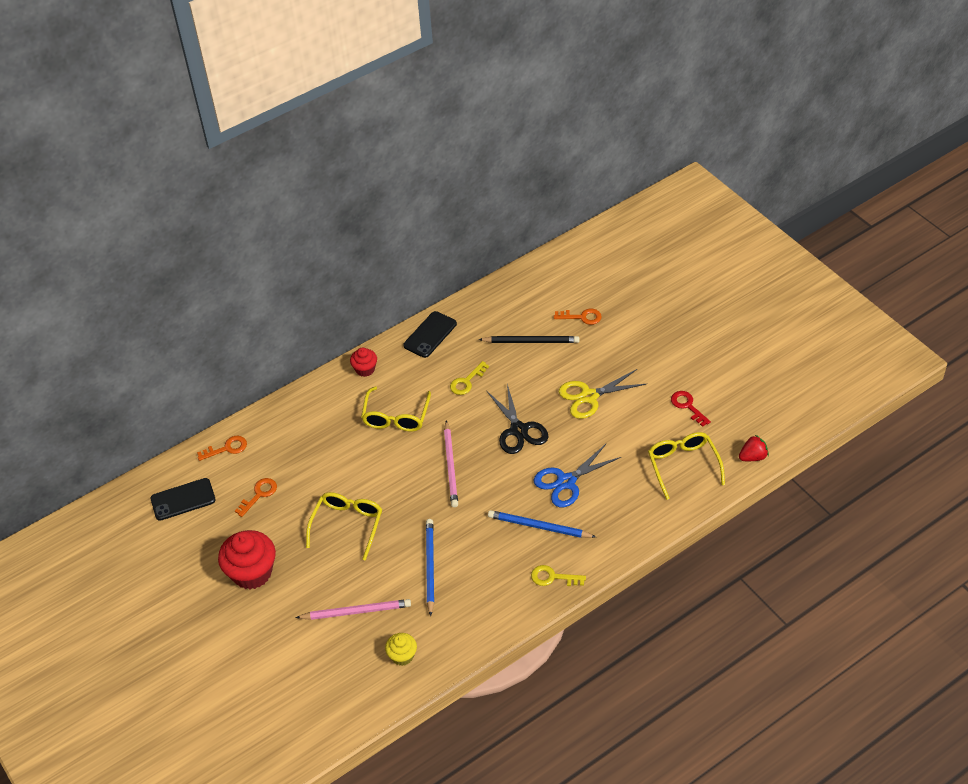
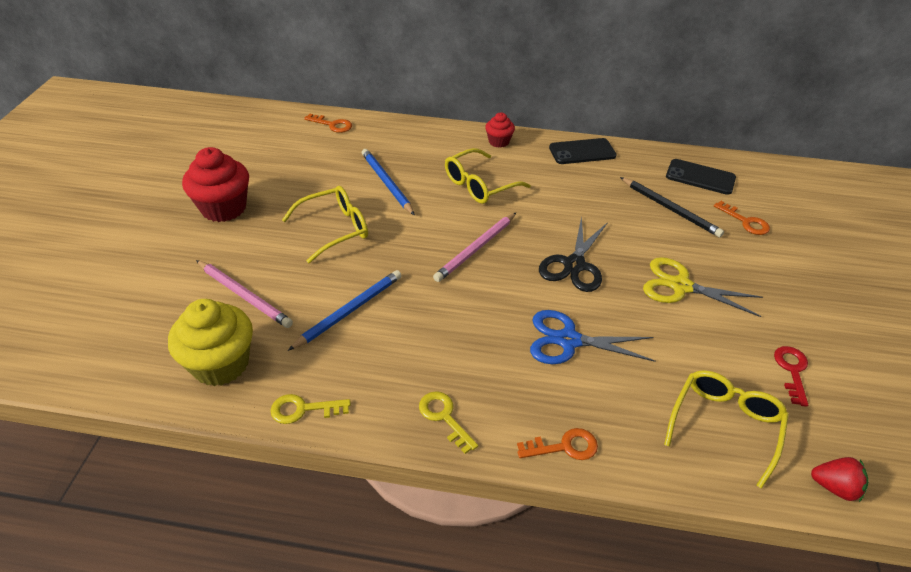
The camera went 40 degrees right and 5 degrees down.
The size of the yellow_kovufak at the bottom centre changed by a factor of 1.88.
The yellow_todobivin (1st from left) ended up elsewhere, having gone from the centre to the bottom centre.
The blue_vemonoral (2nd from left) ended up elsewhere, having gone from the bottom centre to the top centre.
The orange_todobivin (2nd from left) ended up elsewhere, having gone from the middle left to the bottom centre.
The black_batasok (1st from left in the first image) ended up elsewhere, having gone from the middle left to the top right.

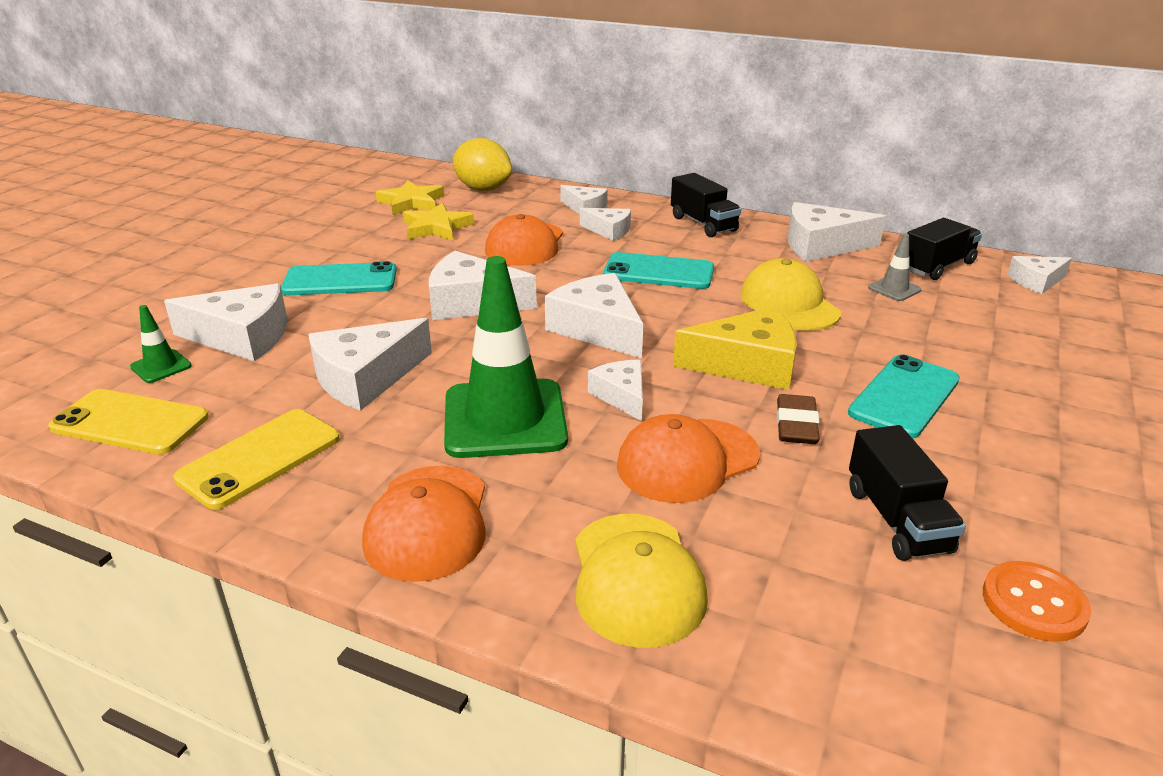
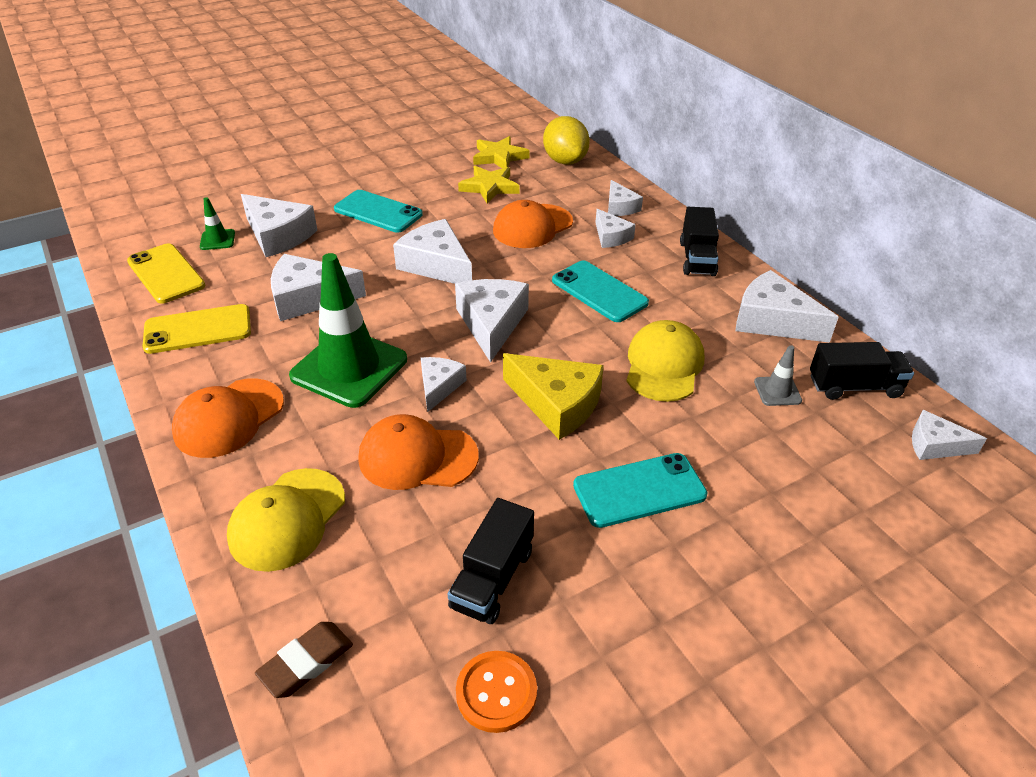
The camera went 35 degrees right and 10 degrees up.
The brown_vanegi ended up elsewhere, having gone from the middle right to the bottom left.

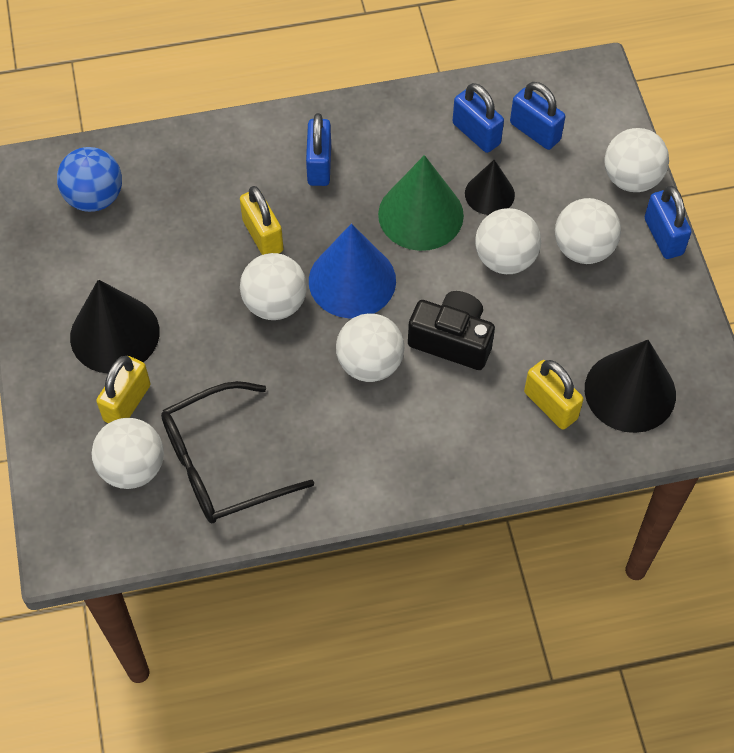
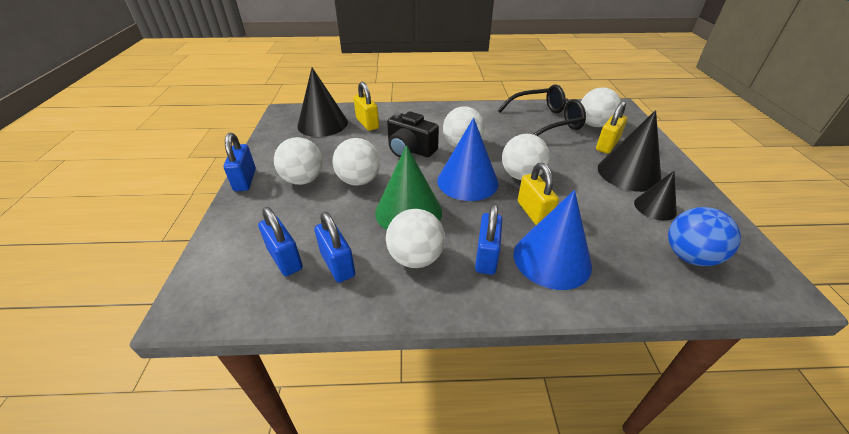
The camera went 170 degrees left and 20 degrees down.
The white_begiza (6th from left in the first image) ended up elsewhere, having gone from the top right to the centre.
The second view gained the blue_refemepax (2nd from left) at the centre.
The black_refemepax (2nd from left in the first image) ended up elsewhere, having gone from the top right to the middle right.

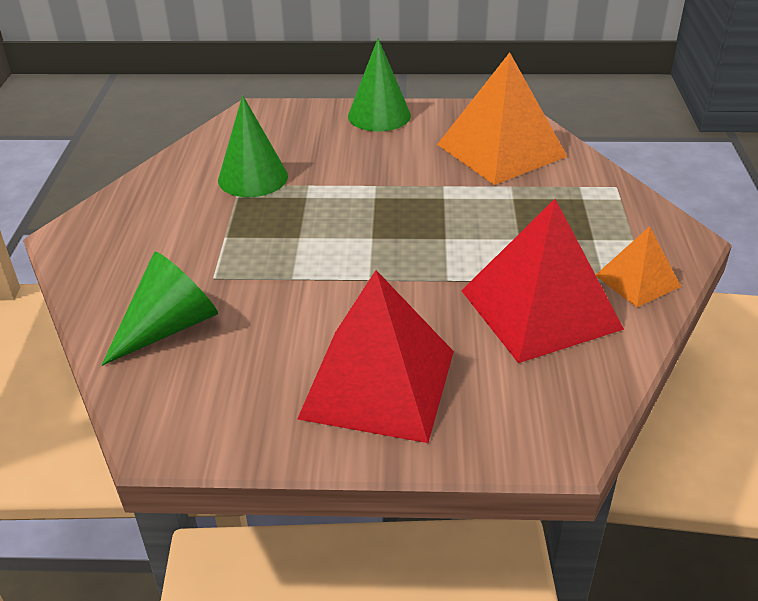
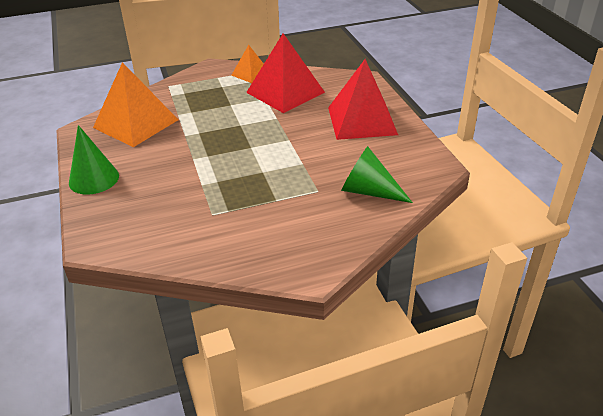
The camera went 110 degrees left and 0 degrees up.
The second view lost the green_refemepax (2nd from left) at the top centre.

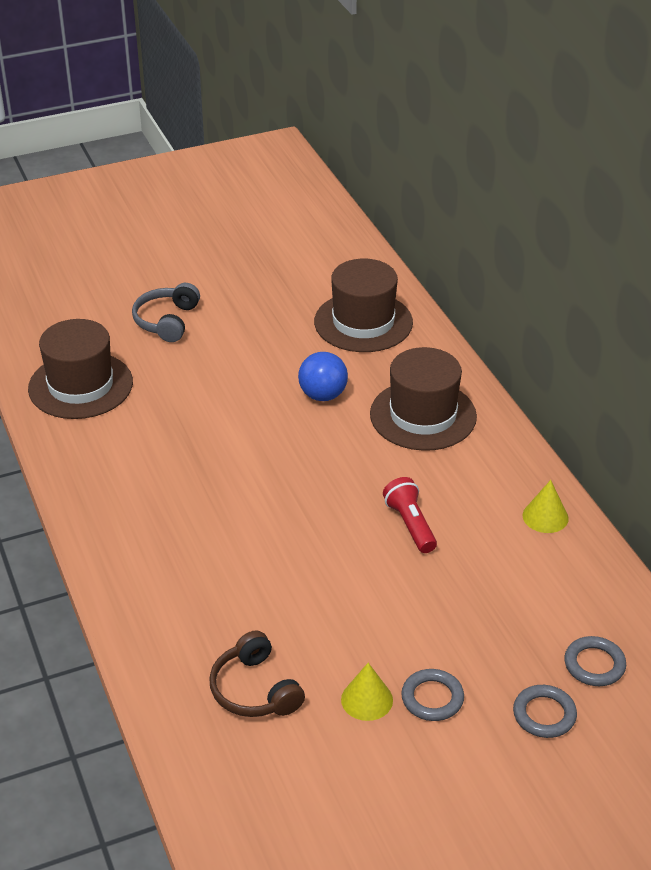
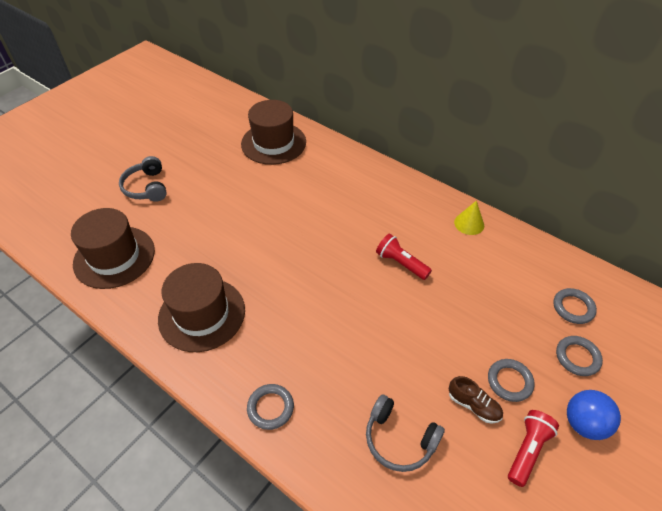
The camera went 30 degrees left and 10 degrees up.
The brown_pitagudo (3rd from left in the first image) ended up elsewhere, having gone from the centre to the middle left.
The second view gained the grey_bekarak (1st from left) at the bottom centre.
What was the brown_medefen at the bottom centre turned into the grey_medefen (2nd from left) at the bottom centre.
Where the yellow_refemepax (1st from left) stood at the bottom centre, the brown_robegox came to stand at the bottom right.
The second view gained the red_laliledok (2nd from left) at the bottom right.
The blue_begiza ended up elsewhere, having gone from the centre to the bottom right.

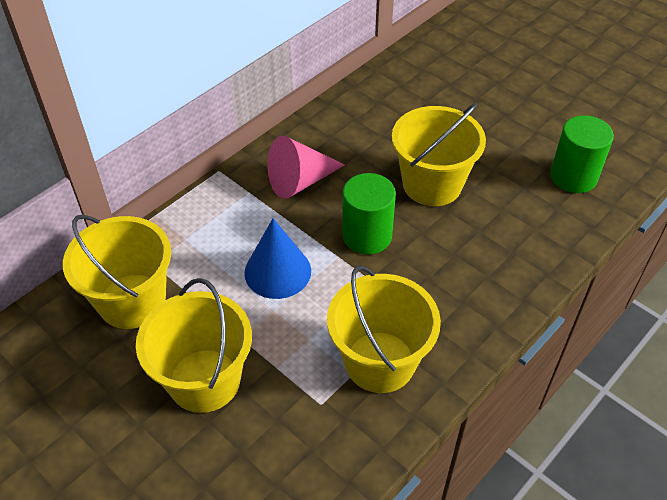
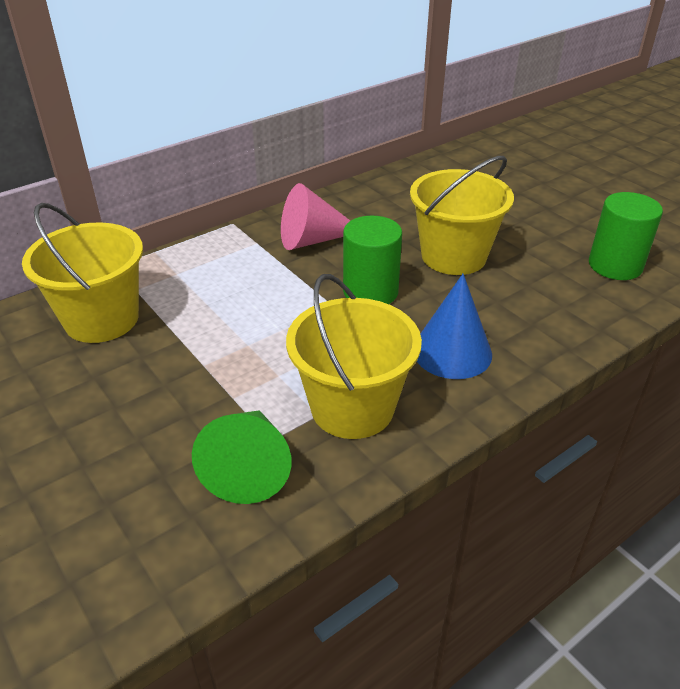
The camera went 10 degrees right and 10 degrees down.
The second view gained the green_refemepax at the centre.
The blue_refemepax ended up elsewhere, having gone from the centre to the middle right.
The second view lost the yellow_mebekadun (2nd from left) at the bottom left.

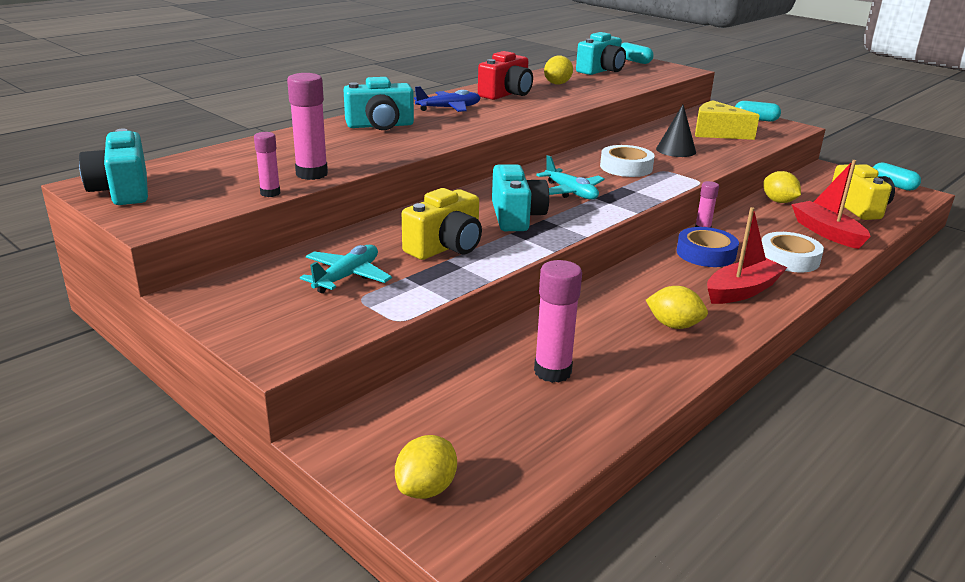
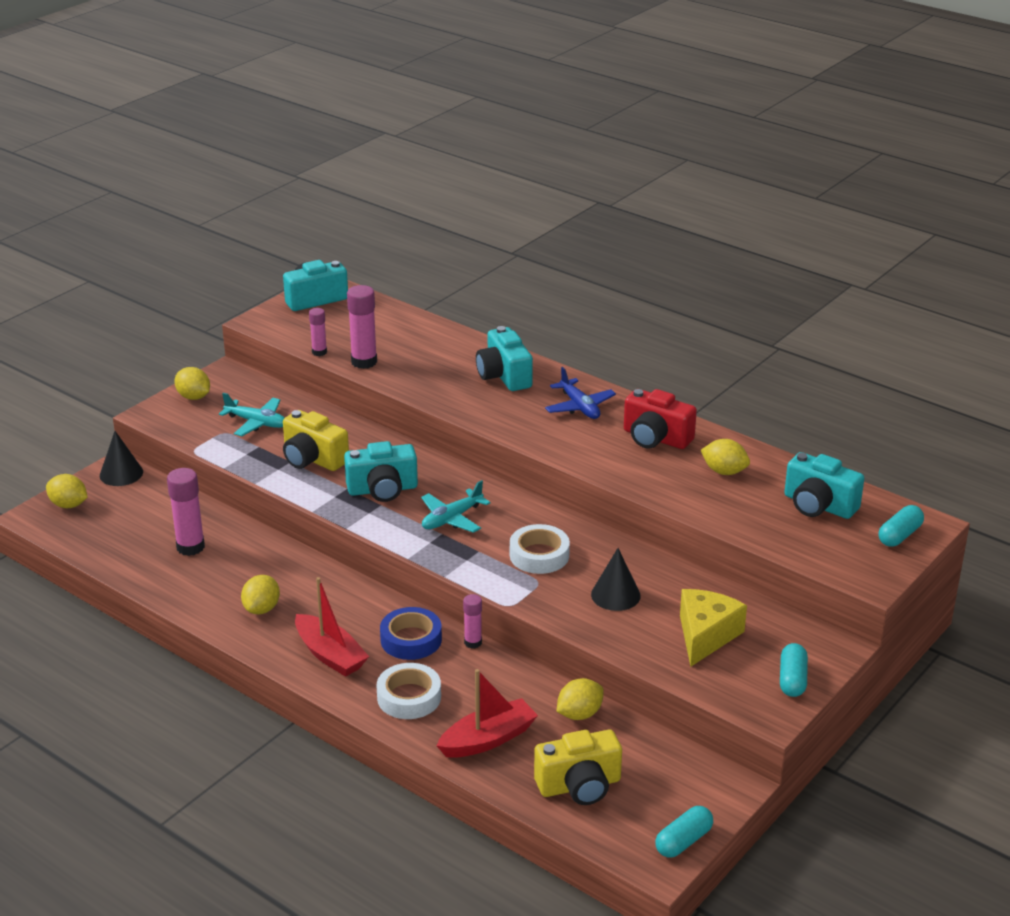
The camera went 85 degrees right and 5 degrees up.
The second view gained the black_refemepax (1st from left) at the middle left.
The second view gained the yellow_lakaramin (2nd from left) at the middle left.

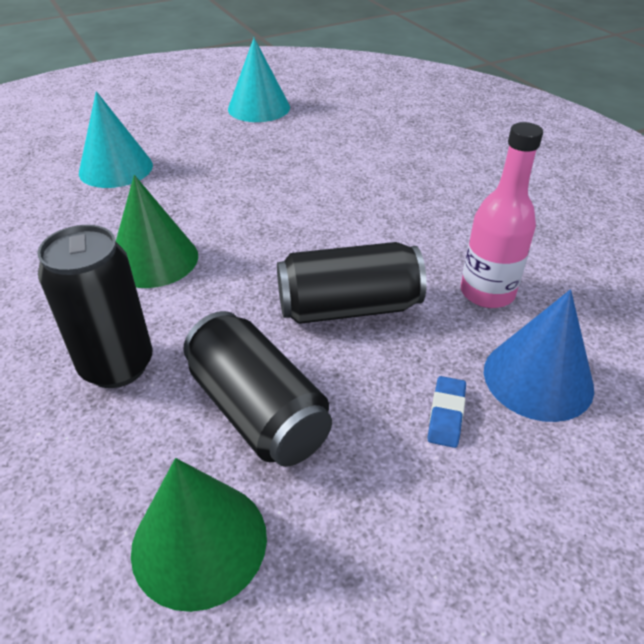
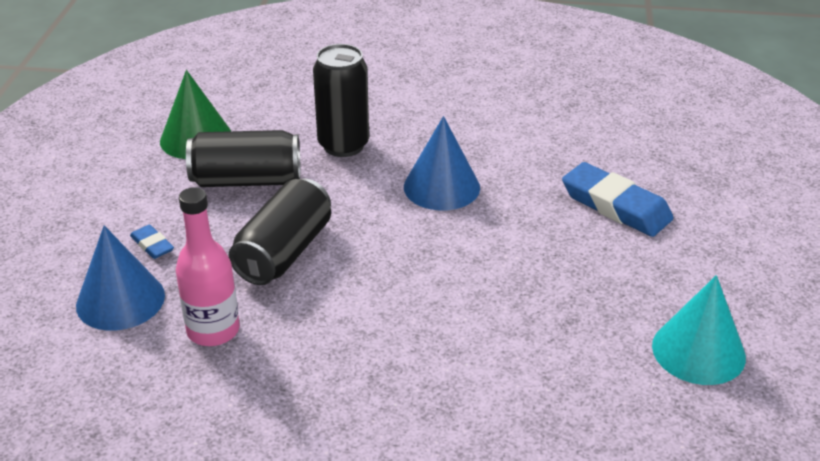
The camera went 125 degrees right and 5 degrees down.
What was the green_refemepax (1st from left) at the middle left turned into the blue_refemepax (2nd from left) at the centre.
Where the turquoise_refemepax (1st from left) stood at the top left, the blue_vanegi (2nd from left) came to stand at the middle right.

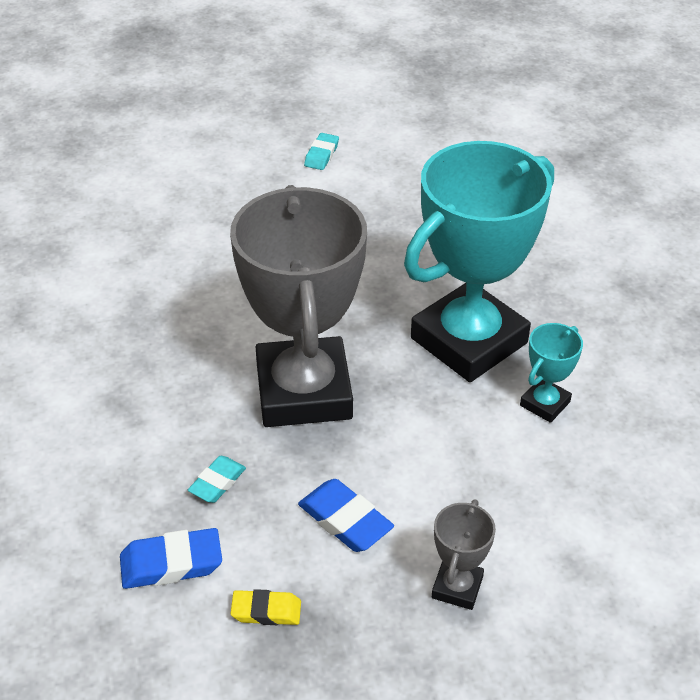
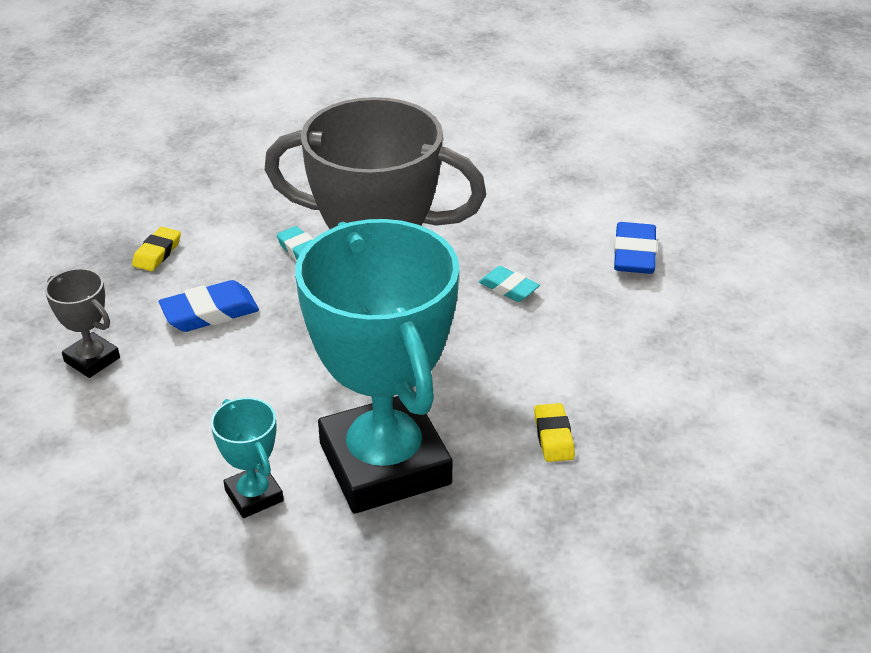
The camera went 110 degrees right and 5 degrees down.
The turquoise_vanegi (2nd from left) ended up elsewhere, having gone from the top centre to the centre.
The second view gained the yellow_vanegi (2nd from left) at the centre.
The blue_vanegi (1st from left in the first image) ended up elsewhere, having gone from the bottom left to the middle right.

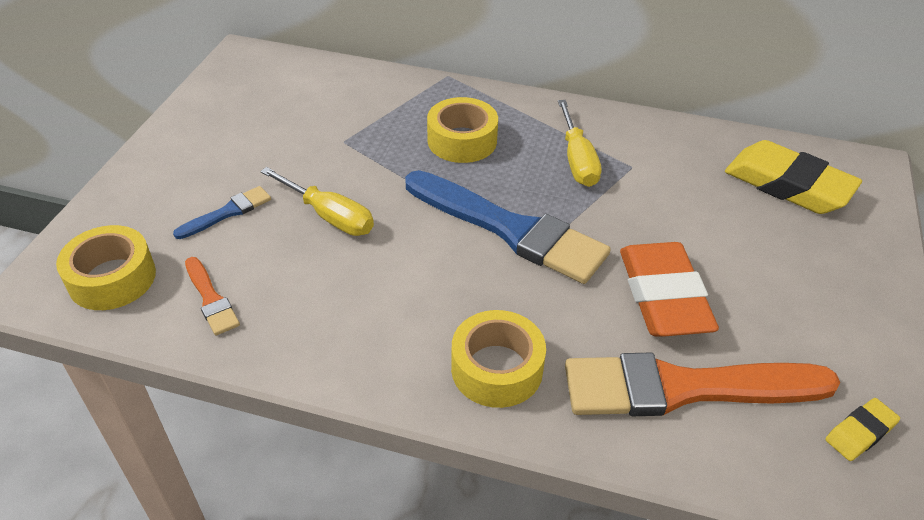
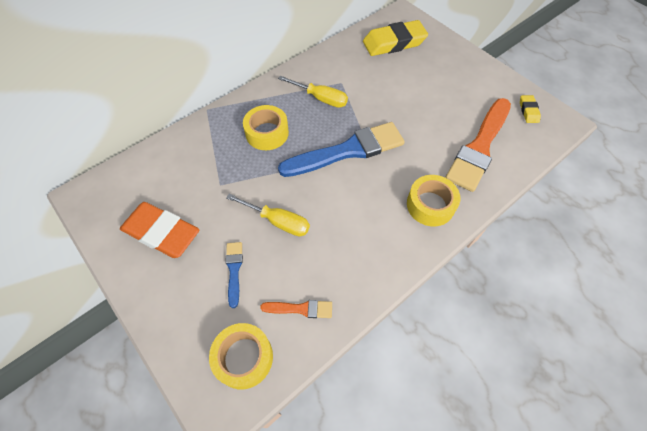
The camera went 55 degrees left and 15 degrees up.
The orange_vanegi ended up elsewhere, having gone from the middle right to the middle left.
The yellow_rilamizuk (1st from left) at the centre ended up facing another way, 45 degrees clockwise from before.

